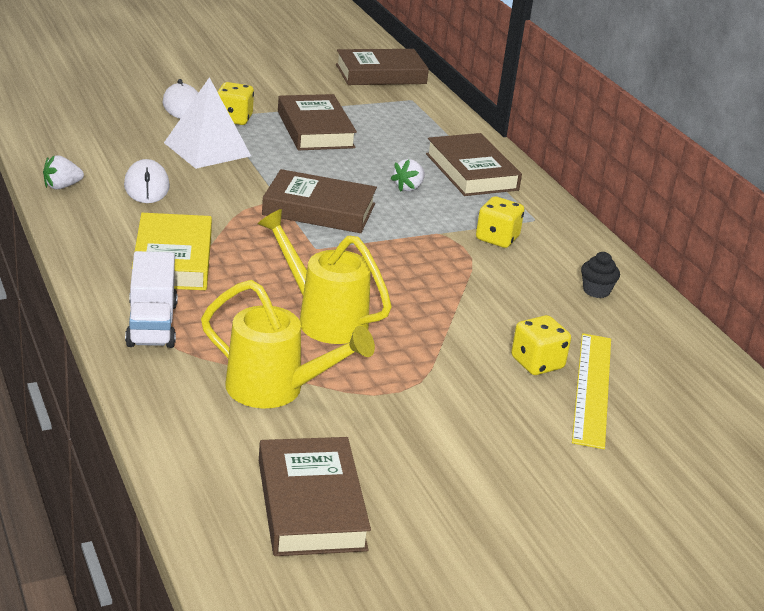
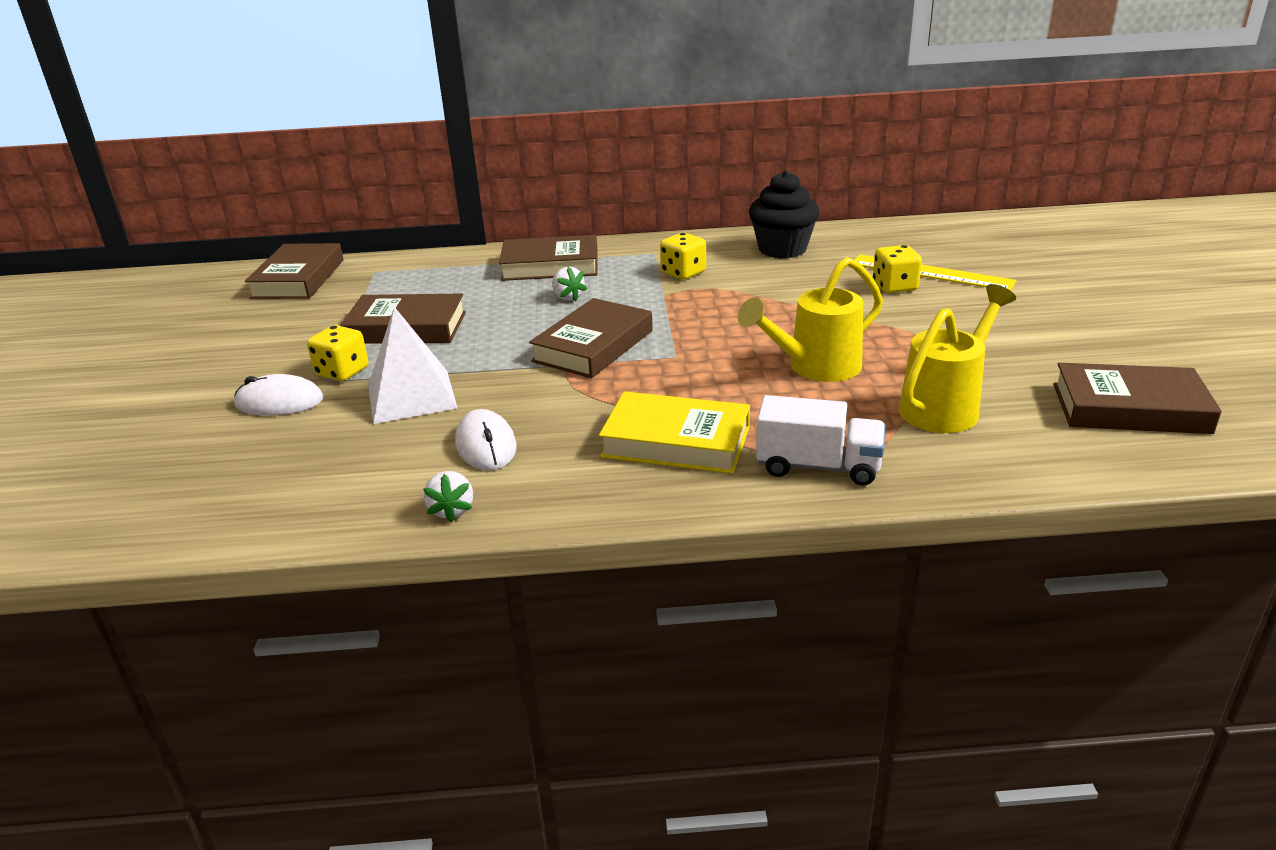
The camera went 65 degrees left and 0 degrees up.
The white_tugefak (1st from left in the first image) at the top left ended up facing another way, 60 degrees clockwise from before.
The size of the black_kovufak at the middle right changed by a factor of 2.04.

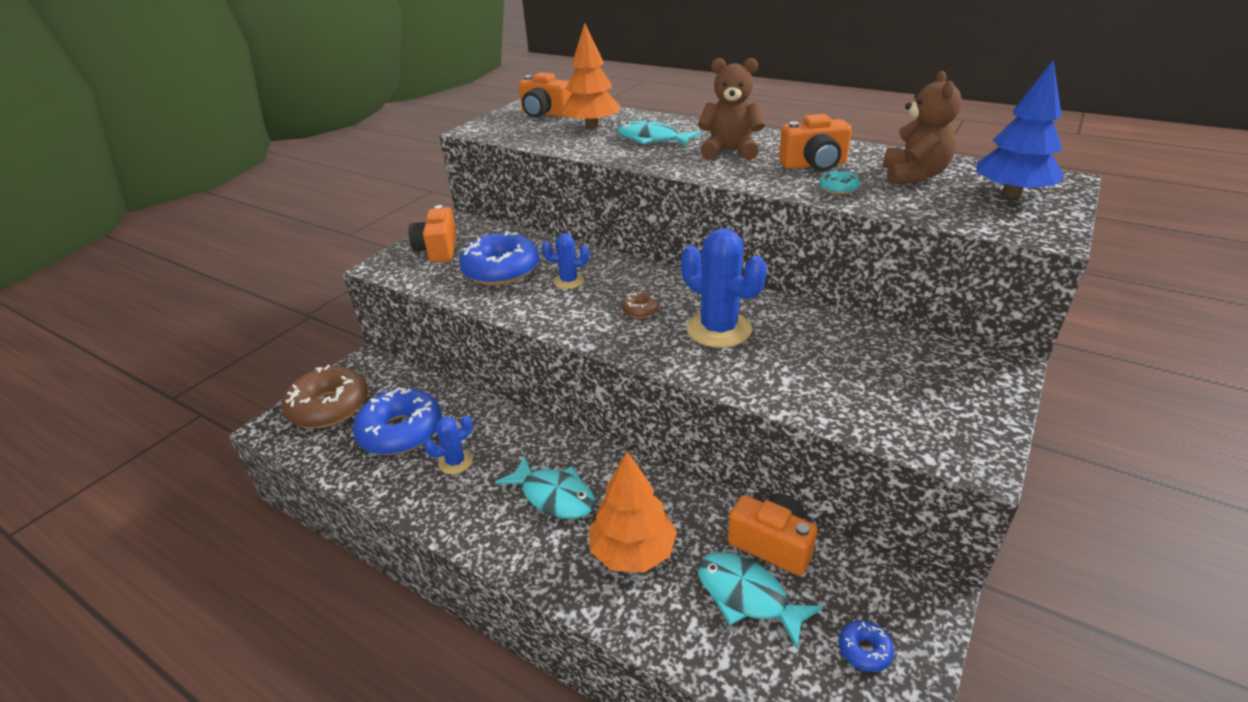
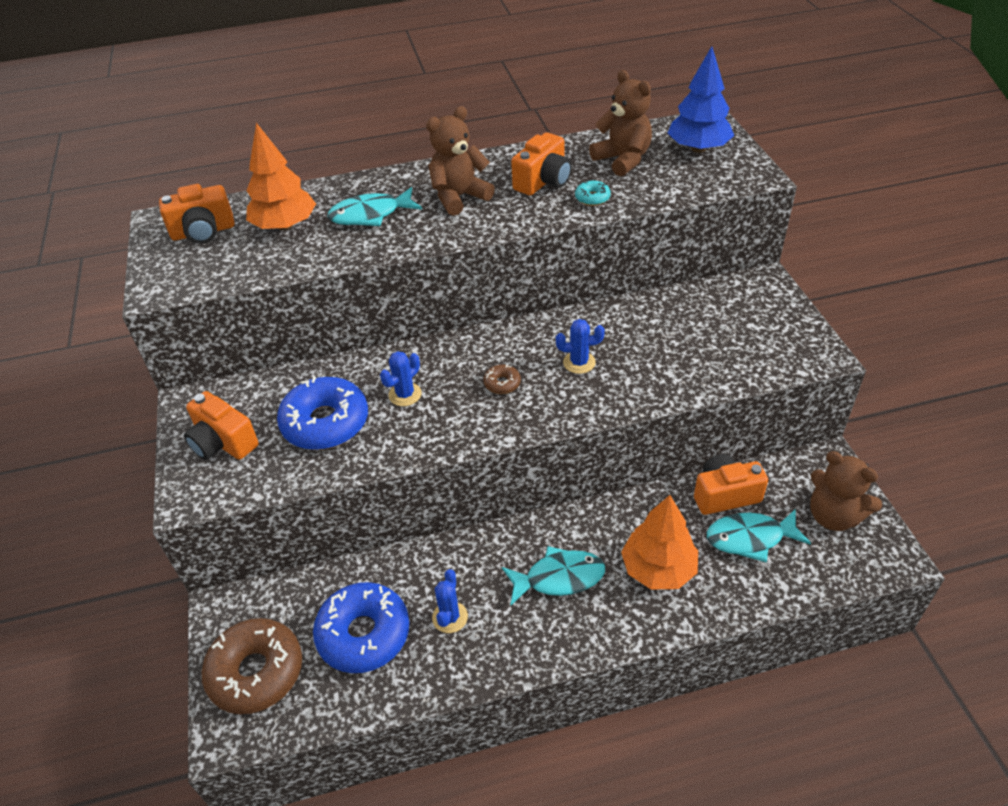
The camera went 45 degrees left and 10 degrees up.
The size of the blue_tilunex (3rd from left) at the centre changed by a factor of 0.54.
Where the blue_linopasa (3rd from left) stood at the bottom right, the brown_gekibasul (3rd from left) came to stand at the middle right.

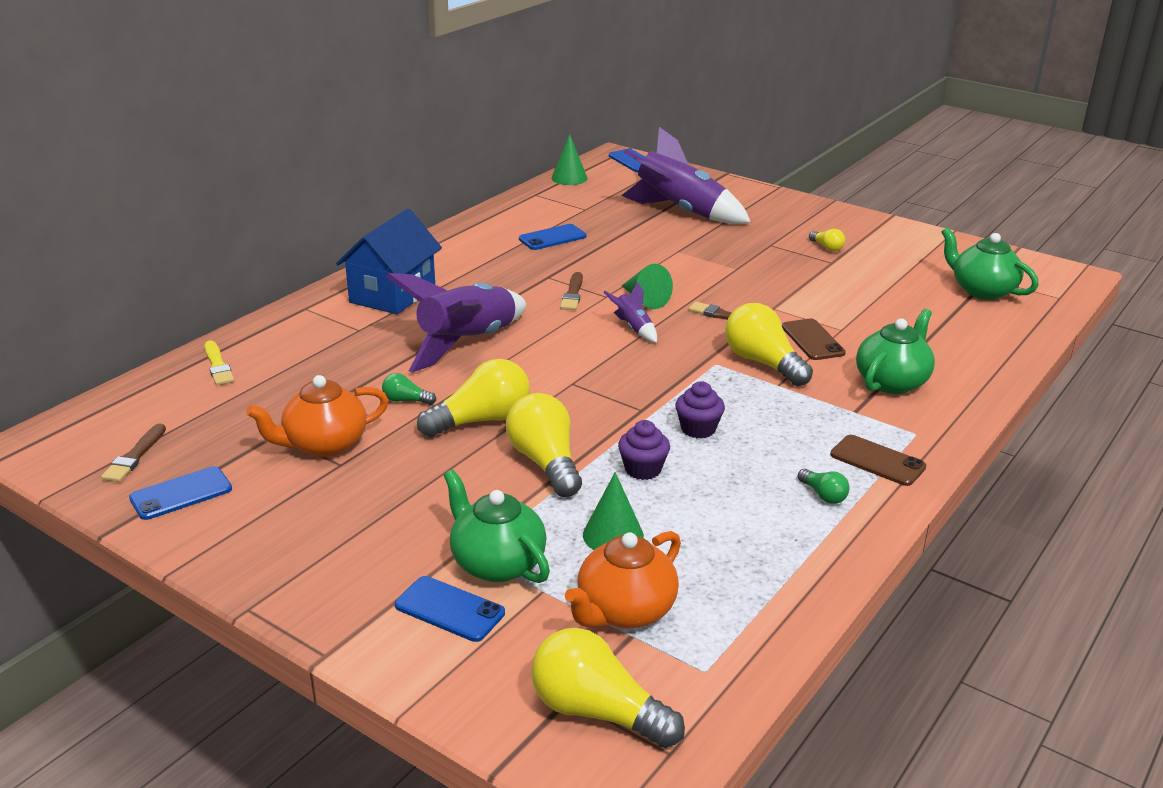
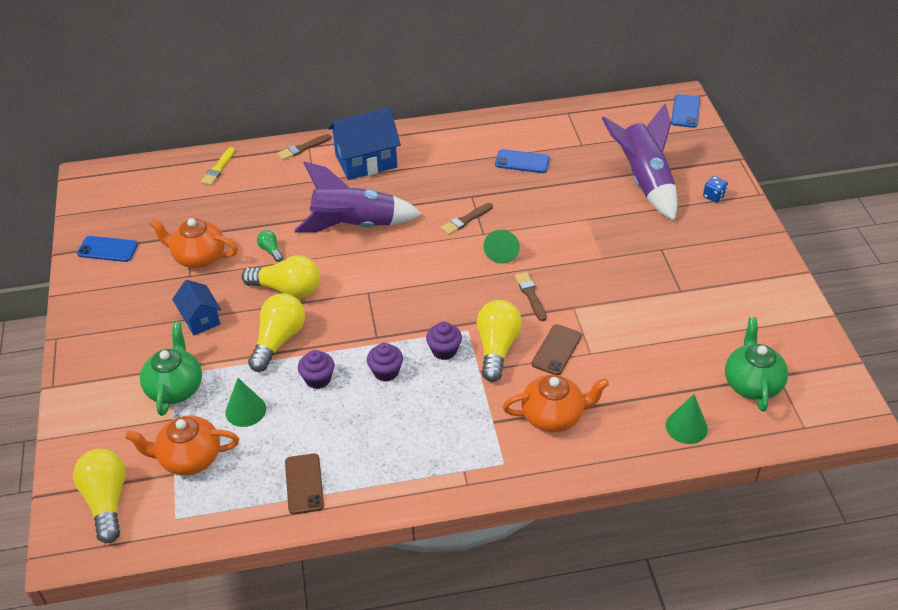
The camera went 45 degrees right and 15 degrees up.
The second view gained the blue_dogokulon (1st from left) at the middle left.
The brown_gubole (1st from left) ended up elsewhere, having gone from the middle left to the top centre.
The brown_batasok (2nd from left in the first image) ended up elsewhere, having gone from the middle right to the bottom centre.
The second view gained the purple_kovufak (3rd from left) at the centre.
What was the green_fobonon (2nd from left) at the middle right turned into the orange_fobonon (3rd from left) at the centre.
The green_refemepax (1st from left in the first image) ended up elsewhere, having gone from the top centre to the bottom right.
The second view gained the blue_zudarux at the top right.
The second view lost the blue_batasok (2nd from left) at the bottom centre.
The second view lost the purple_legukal (2nd from left) at the centre.
The second view lost the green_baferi (2nd from left) at the middle right.
The second view lost the yellow_baferi (5th from left) at the top right.

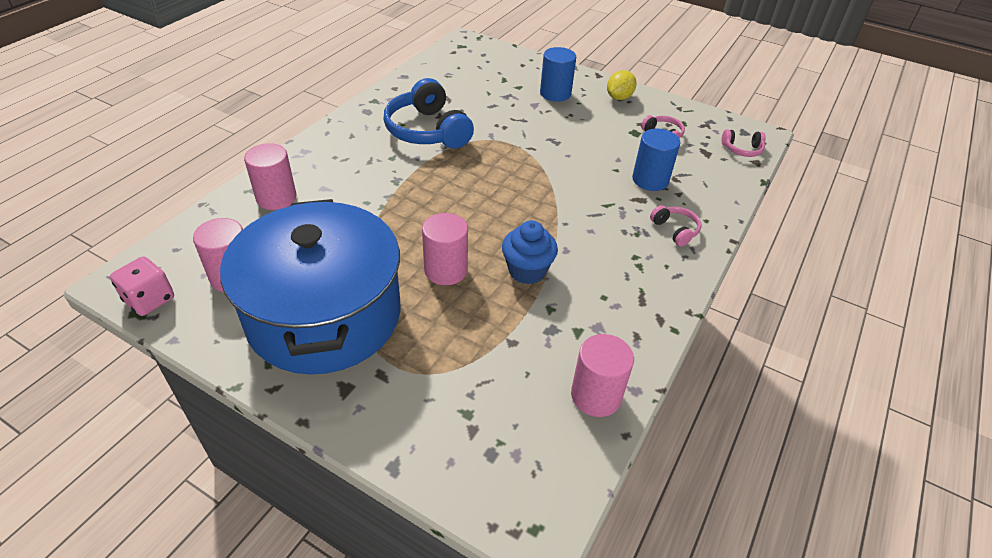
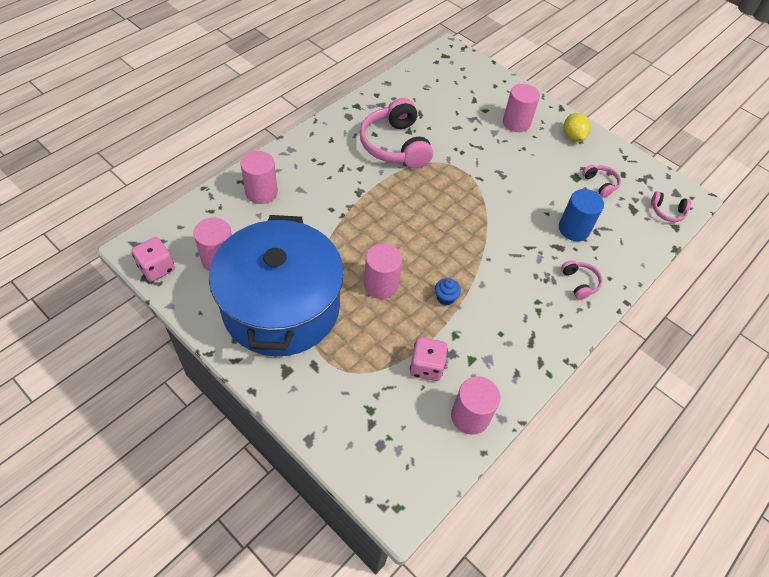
The camera went 10 degrees right and 10 degrees up.
What was the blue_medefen at the top centre turned into the pink_medefen (1st from left) at the top centre.
The second view gained the pink_zudarux (2nd from left) at the centre.
The size of the blue_kovufak at the centre changed by a factor of 0.59.
What was the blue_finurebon (1st from left) at the top centre turned into the pink_finurebon (5th from left) at the top right.
The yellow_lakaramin at the top centre ended up facing another way, 60 degrees counterclockwise from before.

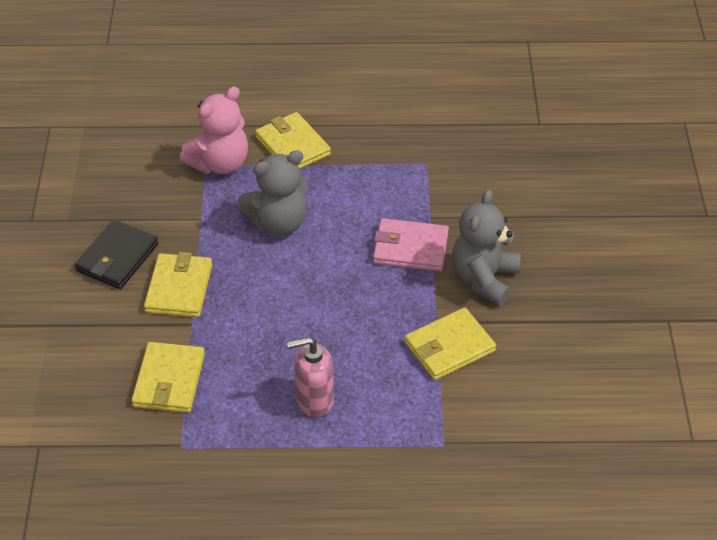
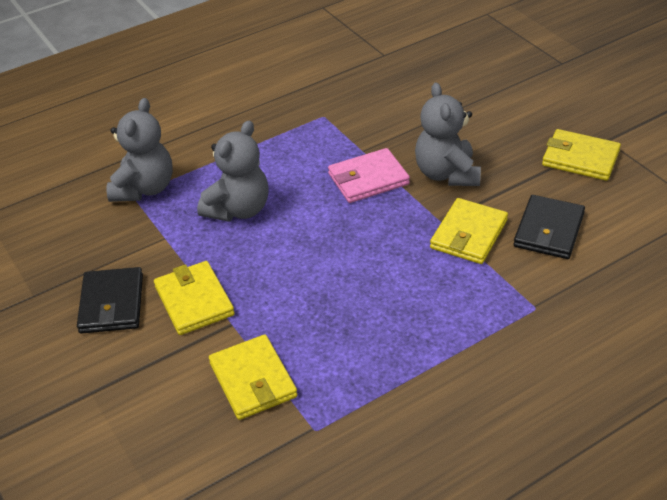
The camera went 30 degrees left and 5 degrees down.
What was the pink_gekibasul at the top left turned into the grey_gekibasul (1st from left) at the top left.
The second view gained the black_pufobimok (2nd from left) at the middle right.
The yellow_pufobimok (3rd from left in the first image) ended up elsewhere, having gone from the top centre to the top right.
The second view lost the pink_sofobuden at the bottom centre.

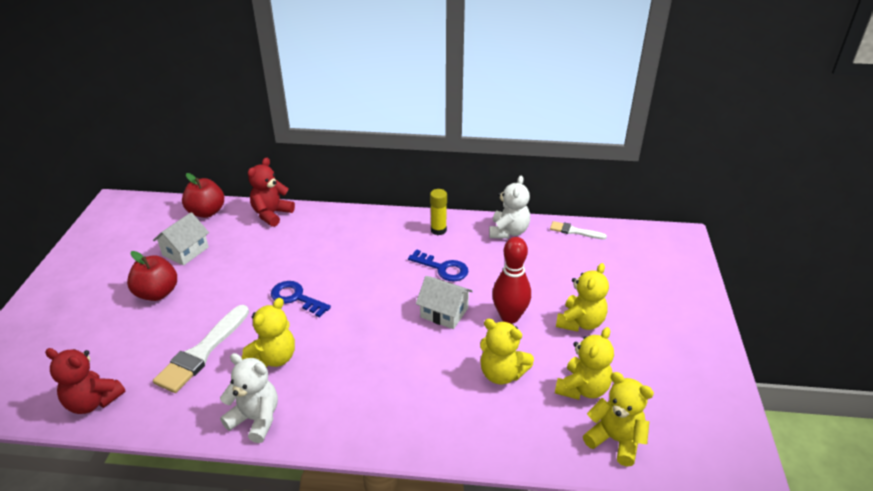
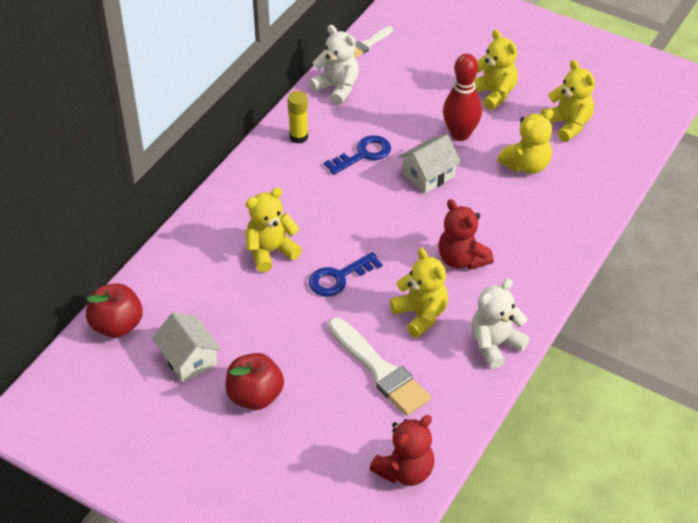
The camera went 65 degrees left and 10 degrees up.
The yellow_gekibasul (5th from left in the first image) ended up elsewhere, having gone from the bottom right to the centre.
The red_gekibasul (2nd from left) ended up elsewhere, having gone from the middle left to the middle right.

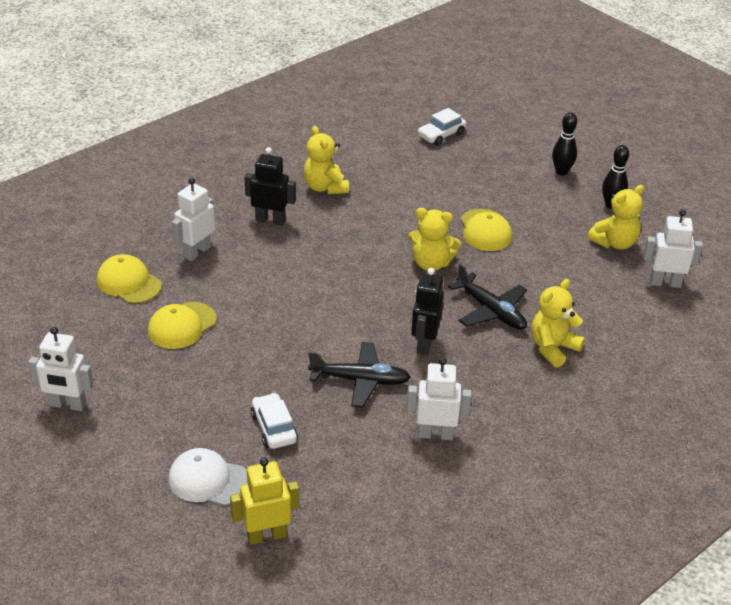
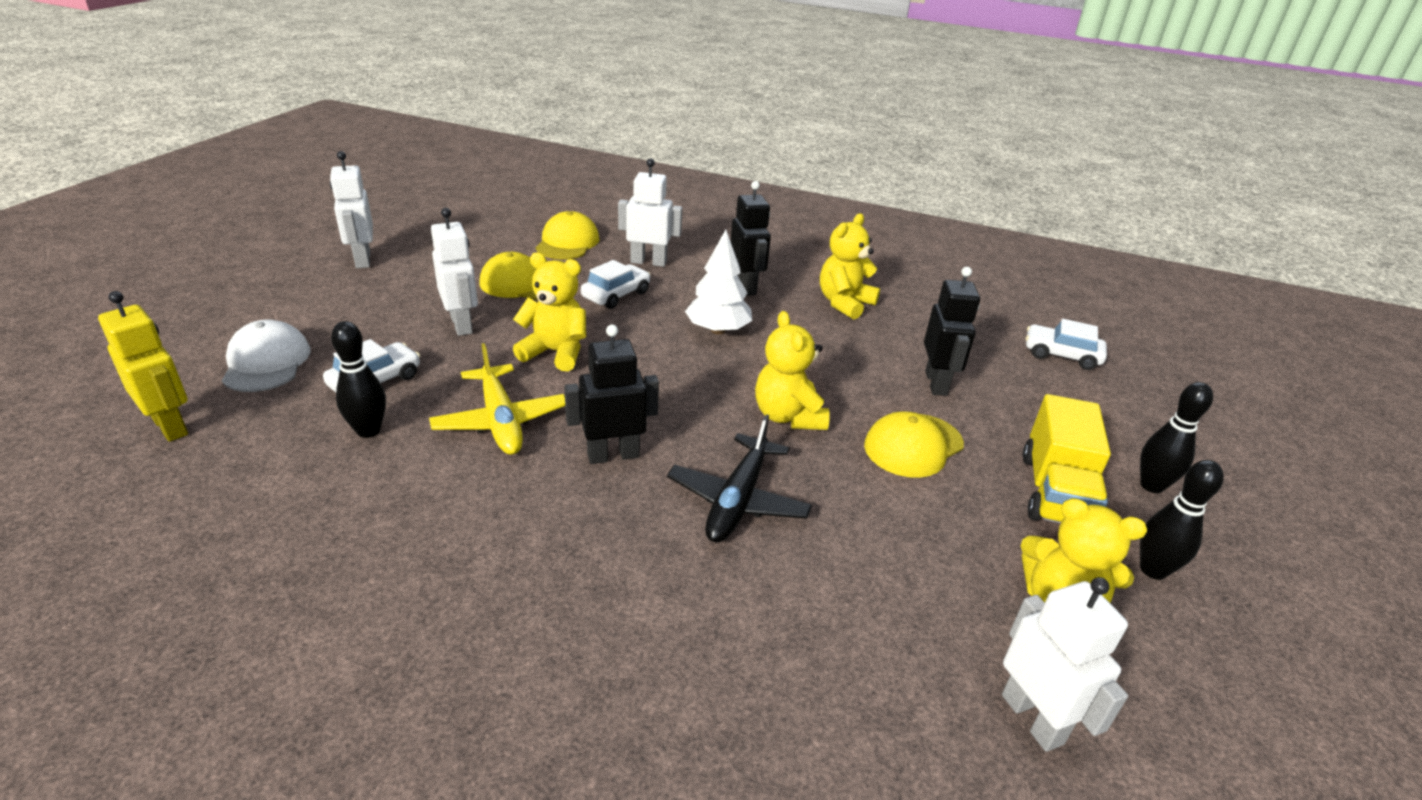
The camera went 60 degrees right and 5 degrees down.
The second view gained the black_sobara (1st from left) at the middle left.
What was the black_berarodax (1st from left) at the centre turned into the yellow_berarodax at the centre.
The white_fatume (3rd from left in the first image) ended up elsewhere, having gone from the centre to the middle left.
The yellow_gekibasul (3rd from left in the first image) ended up elsewhere, having gone from the middle right to the centre.
The second view gained the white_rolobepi (2nd from left) at the centre.
The second view gained the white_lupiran at the centre.
The second view gained the black_fatume (3rd from left) at the middle right.
The second view gained the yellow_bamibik at the middle right.

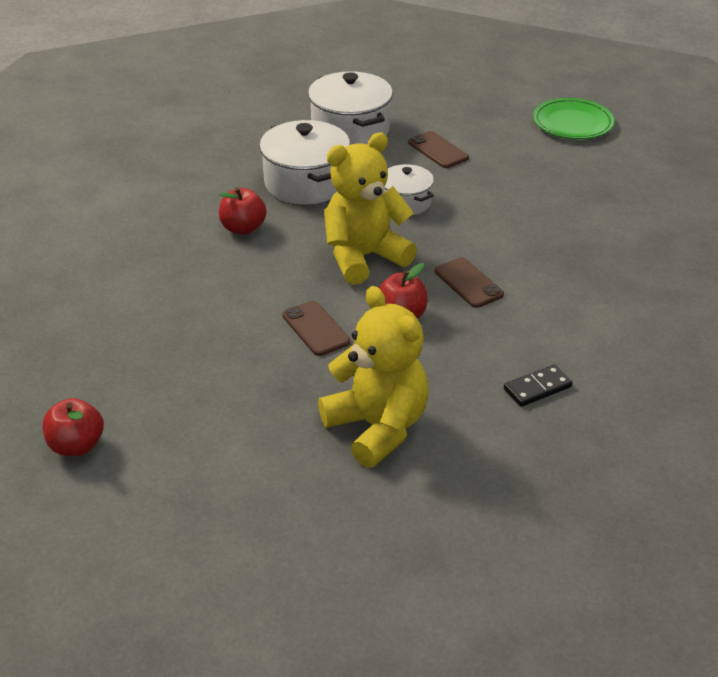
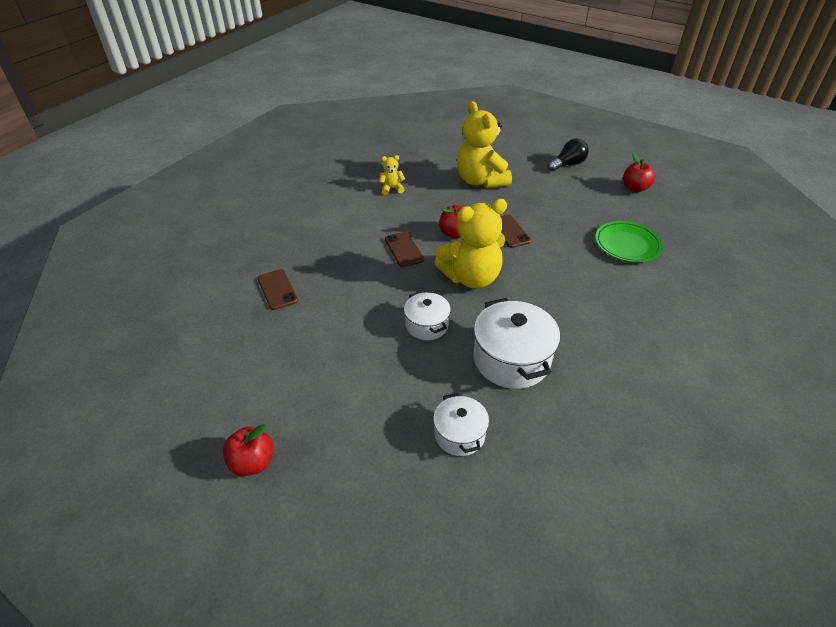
The camera went 170 degrees left and 5 degrees up.
The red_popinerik (2nd from left in the first image) ended up elsewhere, having gone from the top centre to the bottom left.
The brown_batasok (2nd from left in the first image) ended up elsewhere, having gone from the top centre to the middle left.
Where the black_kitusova stood at the middle right, the yellow_gekibasul (1st from left) came to stand at the top centre.
The size of the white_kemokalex (2nd from left) at the top centre changed by a factor of 0.59.
The second view gained the black_baferi at the top right.
The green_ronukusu ended up elsewhere, having gone from the top right to the middle right.

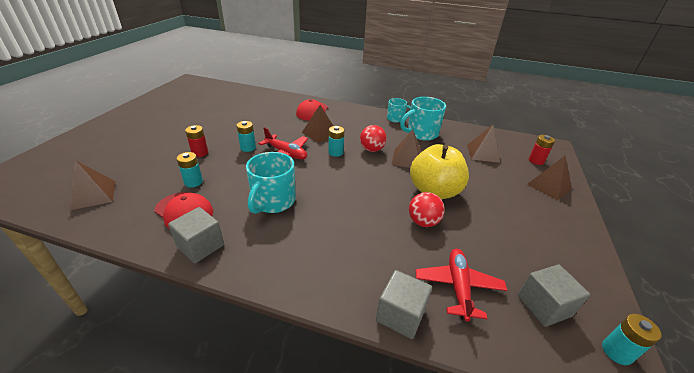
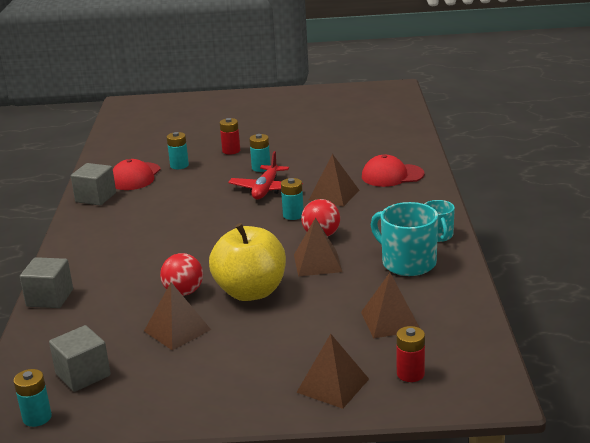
The camera went 75 degrees right and 10 degrees down.
The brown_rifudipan (1st from left) ended up elsewhere, having gone from the middle left to the bottom left.
The second view lost the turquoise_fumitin (1st from left) at the centre.
The second view lost the red_berarodax (2nd from left) at the bottom centre.

